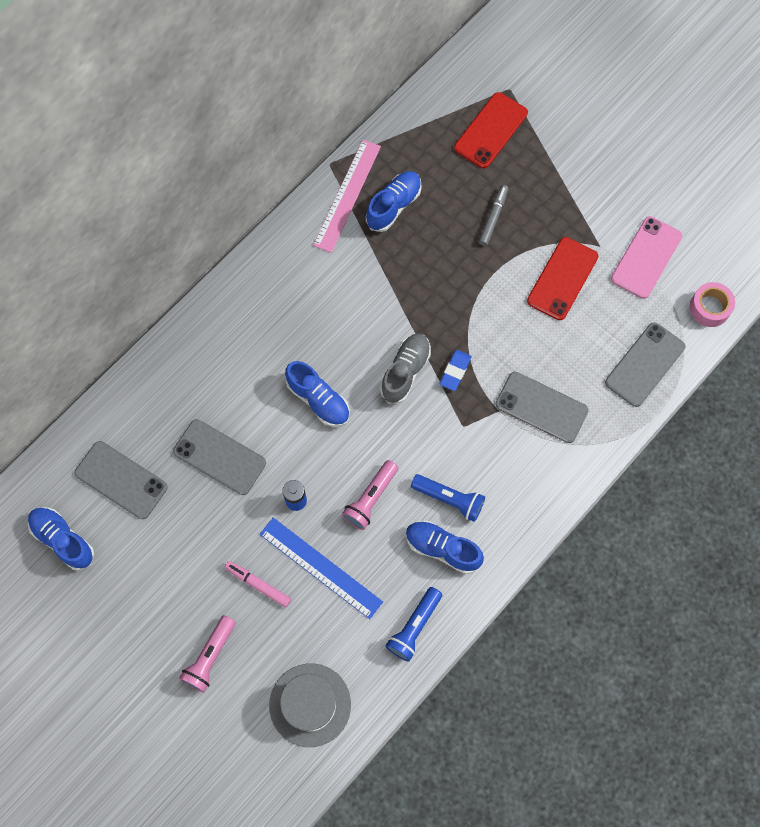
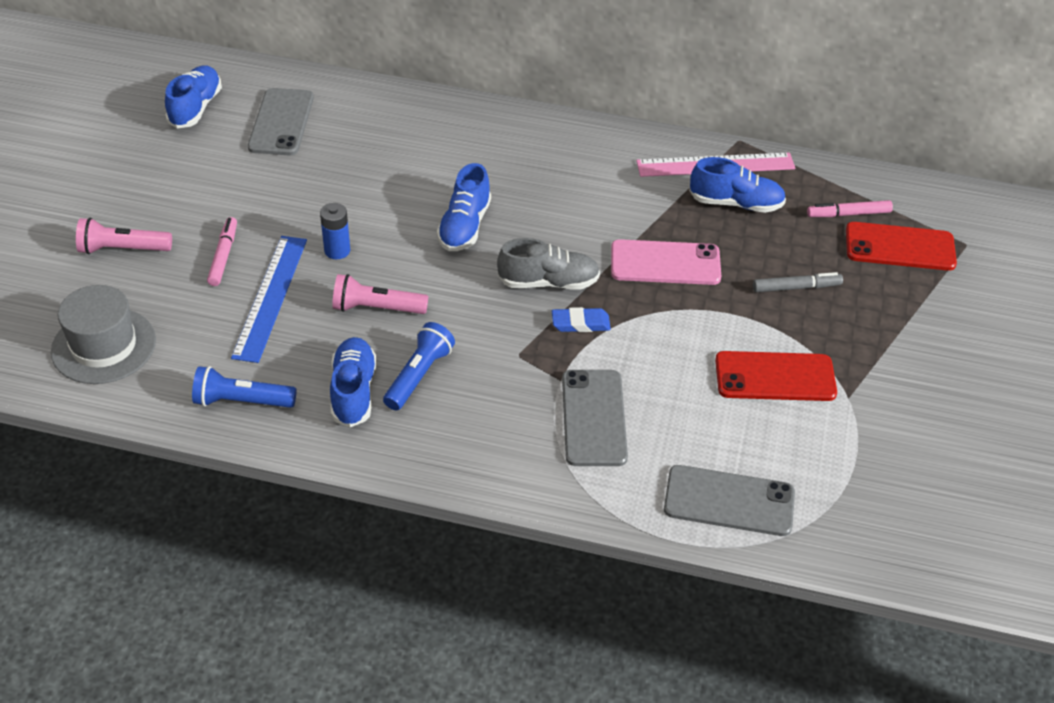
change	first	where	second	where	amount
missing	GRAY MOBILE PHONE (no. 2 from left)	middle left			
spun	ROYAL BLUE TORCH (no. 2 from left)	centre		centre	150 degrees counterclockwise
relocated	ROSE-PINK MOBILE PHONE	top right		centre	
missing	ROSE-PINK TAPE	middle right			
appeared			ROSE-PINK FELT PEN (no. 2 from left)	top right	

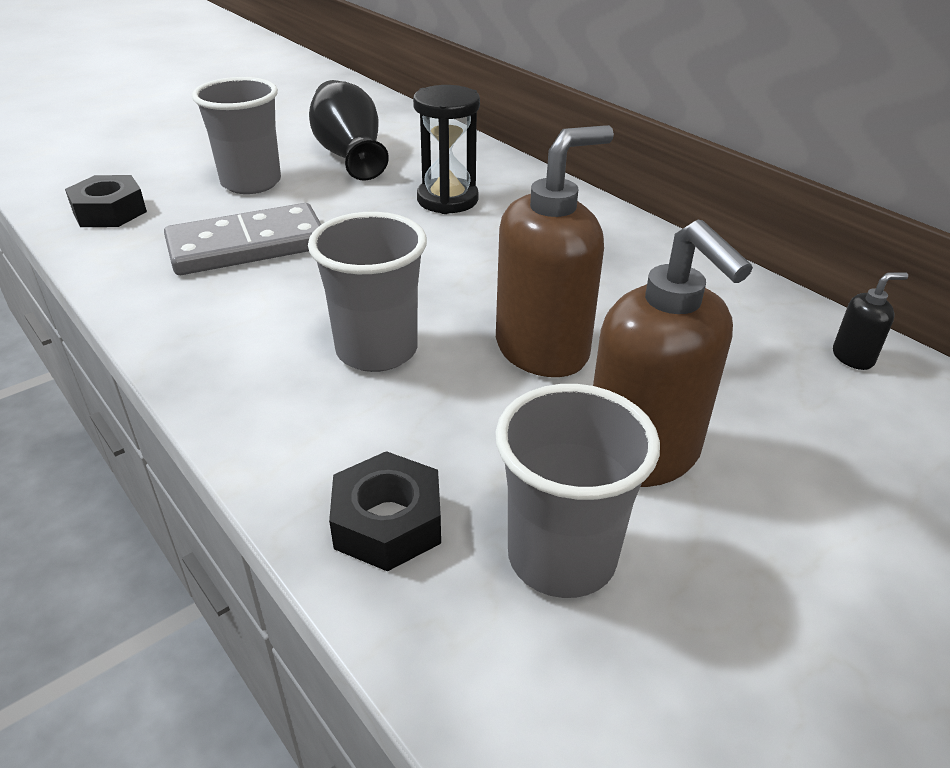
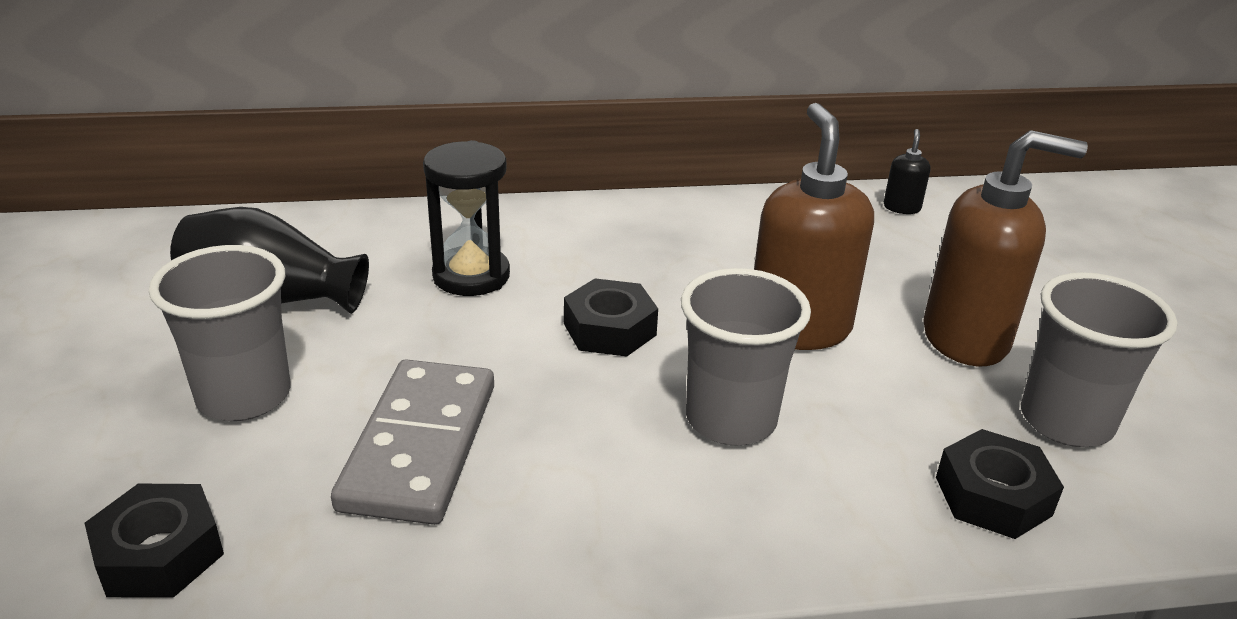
change	first	where	second	where	amount
appeared			BLACK HEXAGON NUT (no. 2 from left)	centre	

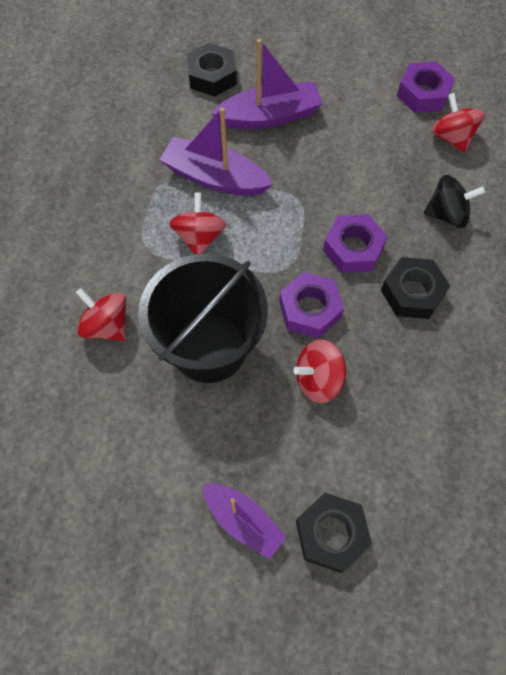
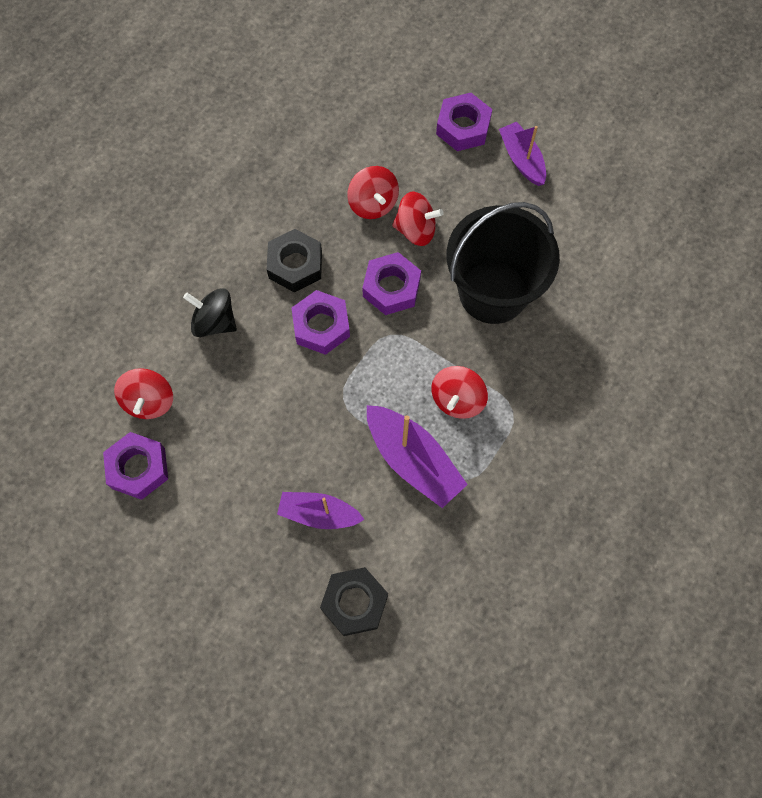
change	first	where	second	where	amount
relocated	RED SPINNING TOP (no. 1 from left in the first image)	middle left	RED SPINNING TOP (no. 2 from left)	top centre	
size	ROYAL PURPLE TOY BOAT (no. 3 from left in the first image)	top centre	ROYAL PURPLE TOY BOAT (no. 1 from left)	centre	x0.67
colour	BLACK HEXAGON NUT (no. 2 from left)	bottom centre	ROYAL PURPLE HEXAGON NUT (no. 4 from left)	top centre	

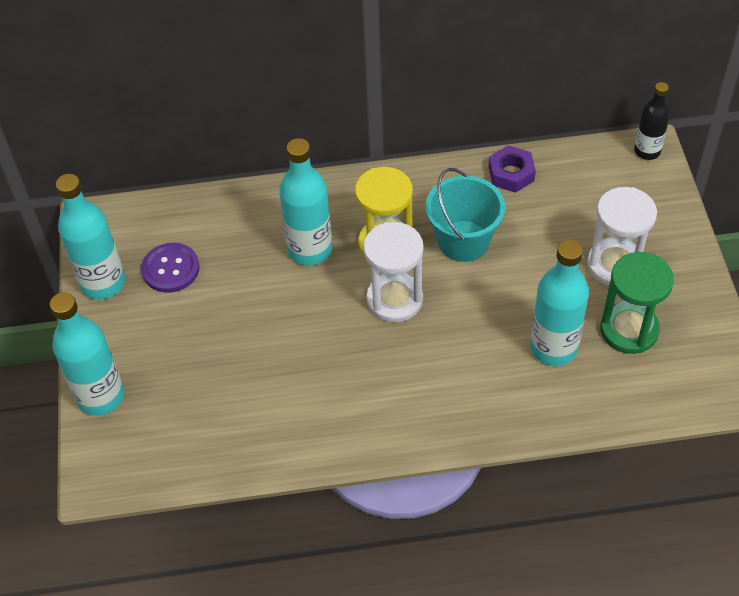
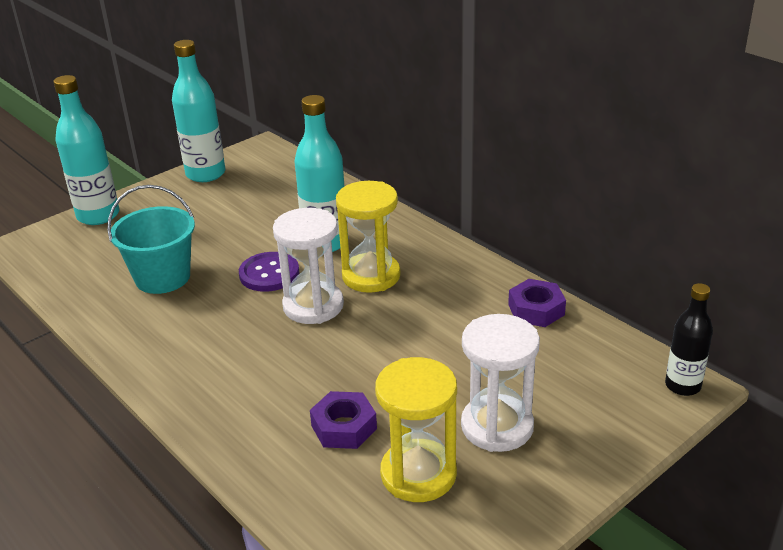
change	first	where	second	where	amount
relocated	ROYAL PURPLE SEWING BUTTON	middle left		centre	
relocated	TURQUOISE BUCKET	centre		middle left	
exchanged	TURQUOISE DRINK BOTTLE (no. 4 from left)	middle right	ROYAL PURPLE HEXAGON NUT (no. 1 from left)	bottom centre	
colour	GREEN SANDGLASS	middle right	GOLDEN SANDGLASS (no. 2 from left)	bottom centre	

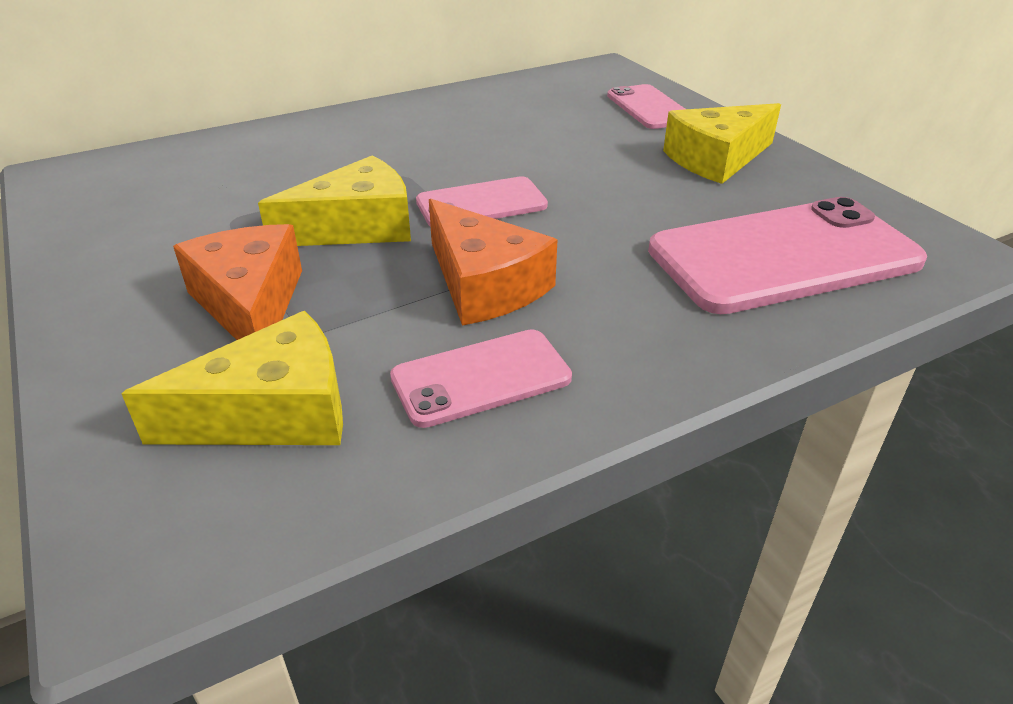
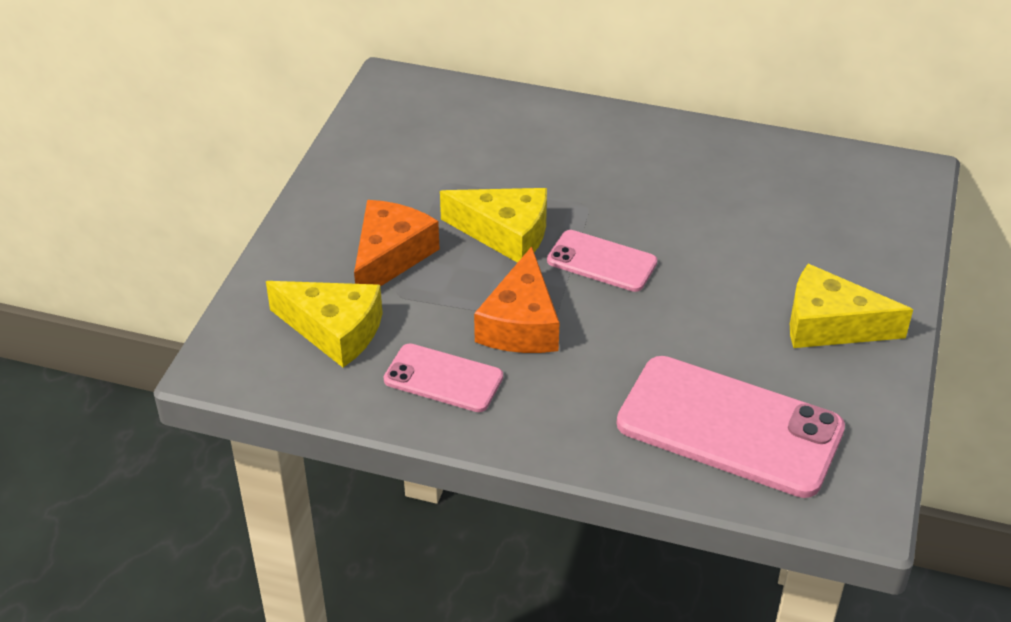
change	first	where	second	where	amount
missing	ROSE-PINK MOBILE PHONE (no. 3 from left)	top centre			

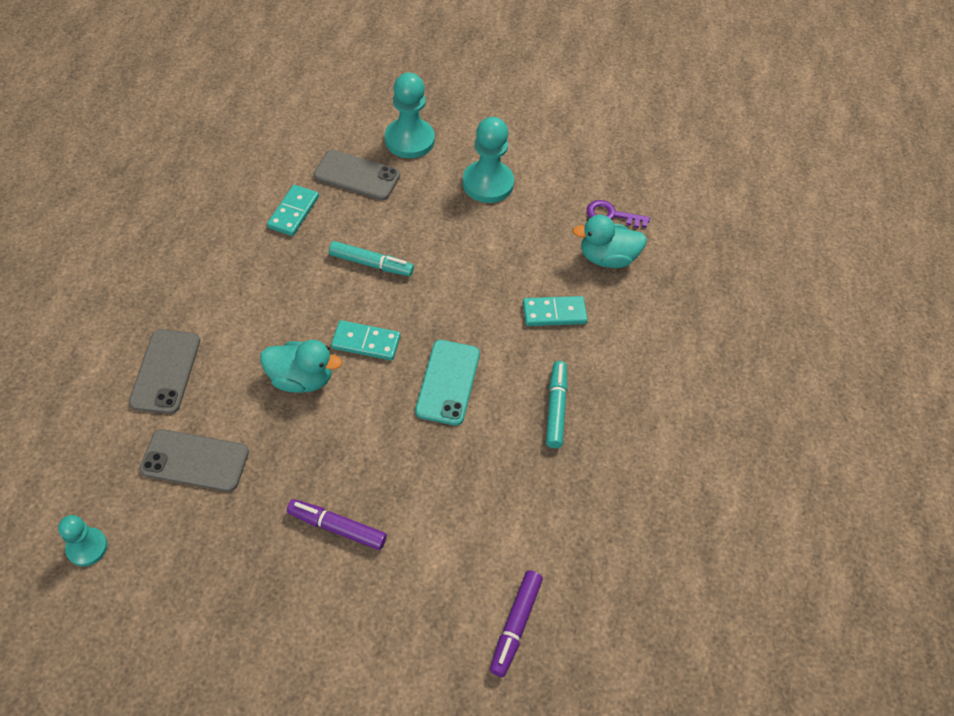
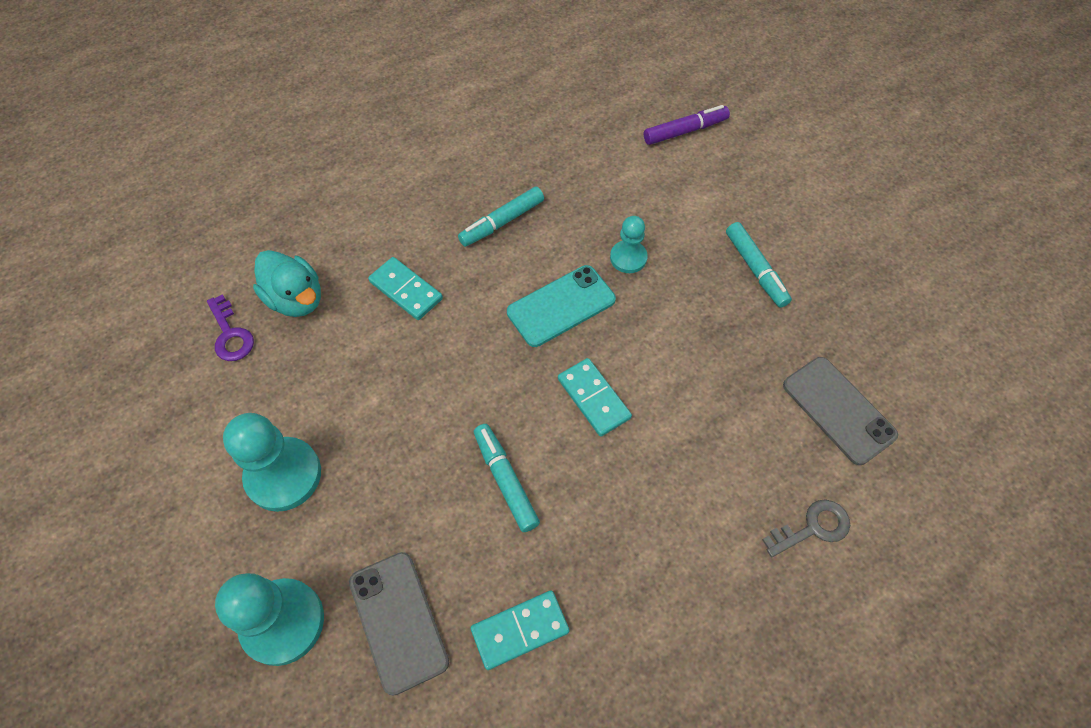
change	first	where	second	where	amount
relocated	TURQUOISE GAME PAWN (no. 1 from left in the first image)	bottom left	TURQUOISE GAME PAWN (no. 3 from left)	centre	
exchanged	GRAY MOBILE PHONE (no. 1 from left)	middle left	GRAY DOOR KEY	bottom right	
missing	TURQUOISE TOY DUCK (no. 1 from left)	middle left			
colour	ROYAL PURPLE FELT PEN (no. 1 from left)	bottom centre	TURQUOISE FELT PEN (no. 3 from left)	middle right	

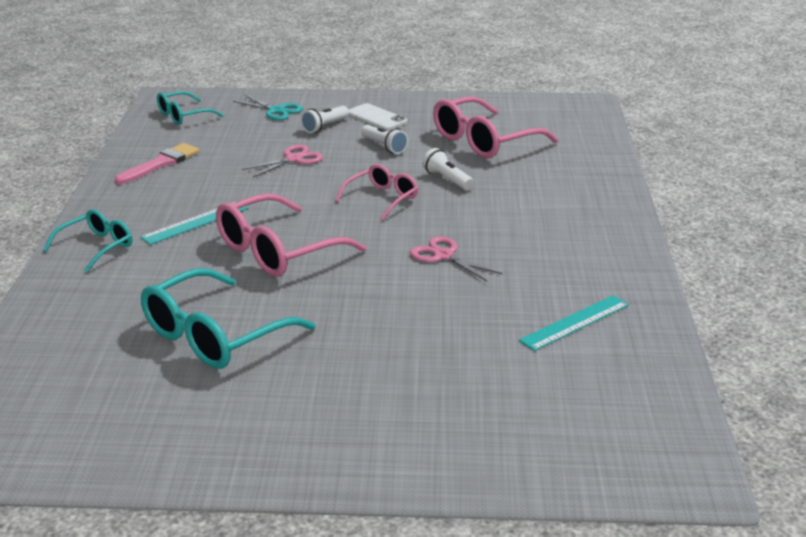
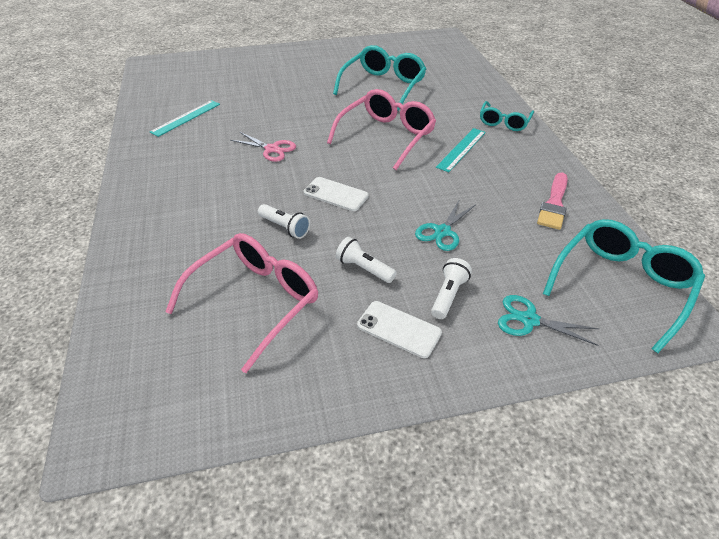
change	first	where	second	where	amount
size	TURQUOISE SPECTACLES (no. 2 from left in the first image)	top left	TURQUOISE SPECTACLES (no. 3 from left)	middle right	x1.71
colour	ROSE-PINK SHEARS (no. 1 from left)	top centre	TURQUOISE SHEARS (no. 1 from left)	centre	
exchanged	ROSE-PINK SPECTACLES (no. 2 from left)	centre	WHITE MOBILE PHONE (no. 1 from left)	centre	

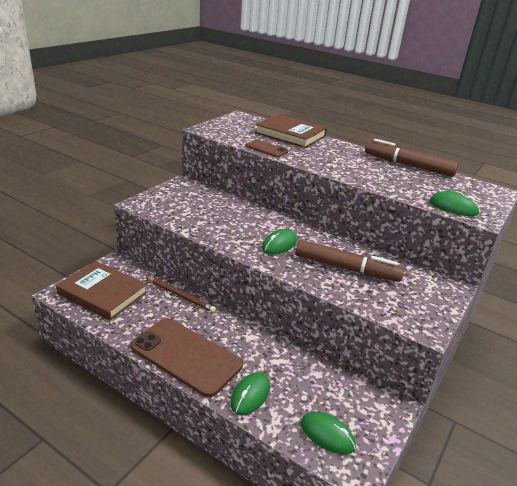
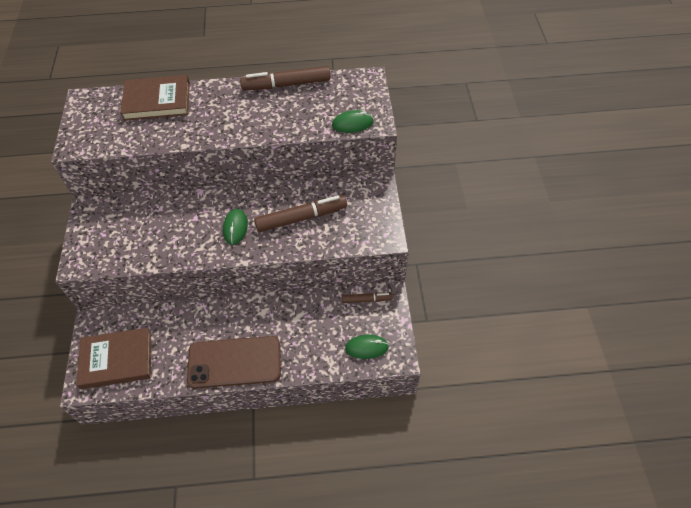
change	first	where	second	where	amount
missing	BROWN WOODEN PENCIL	centre			
missing	GREEN MOUSE (no. 1 from left)	bottom centre			
missing	BROWN MOBILE PHONE (no. 2 from left)	top centre			
appeared			BROWN FELT PEN (no. 3 from left)	centre	

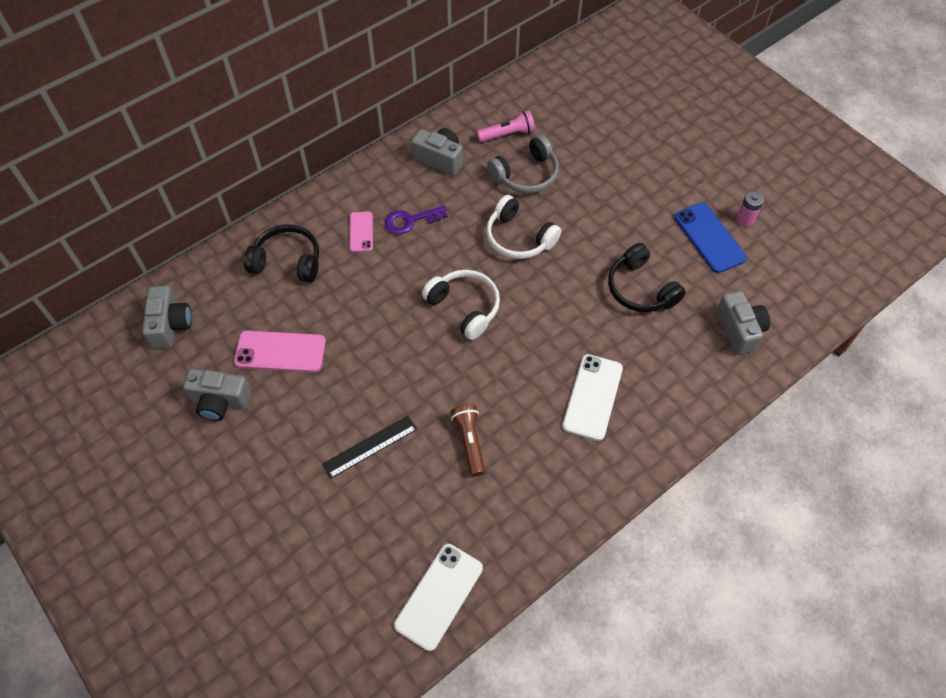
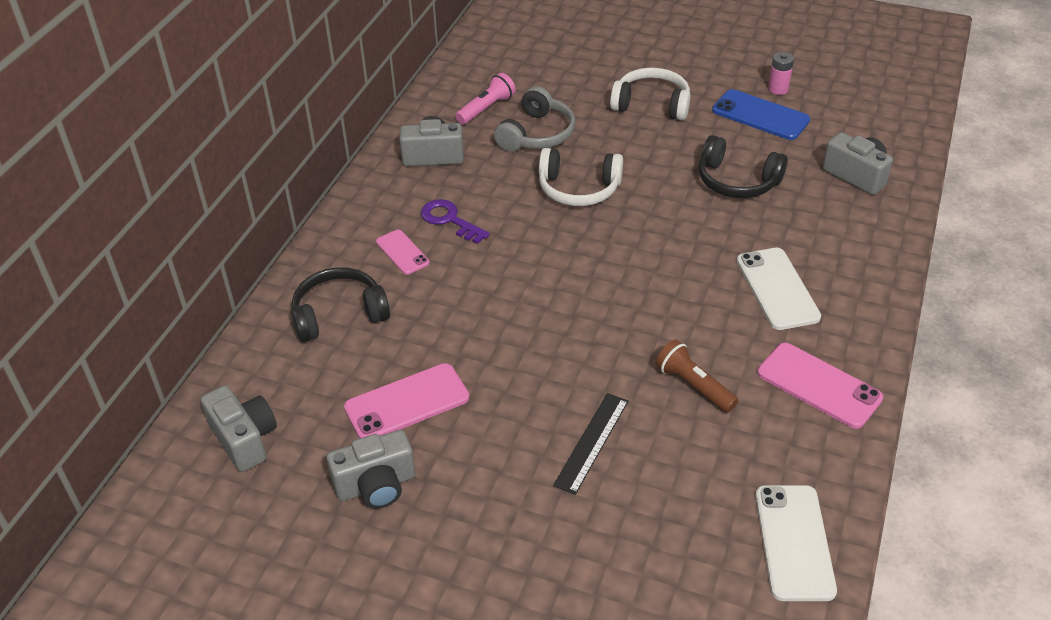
change	first	where	second	where	amount
spun	ROYAL PURPLE DOOR KEY	top centre		centre	90 degrees clockwise
relocated	WHITE HEADSET (no. 1 from left in the first image)	centre	WHITE HEADSET (no. 2 from left)	top centre	
appeared			ROSE-PINK MOBILE PHONE (no. 3 from left)	middle right	

